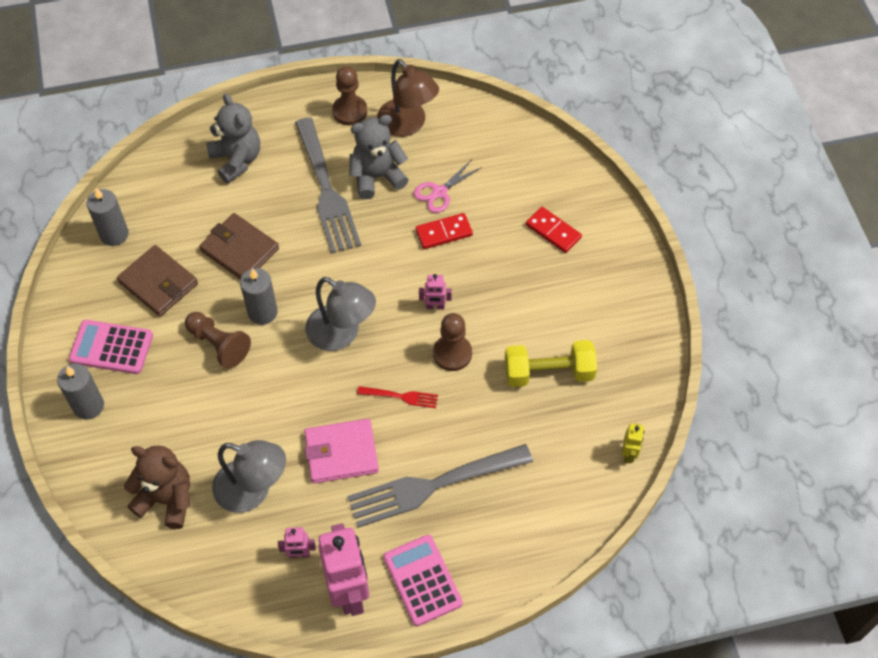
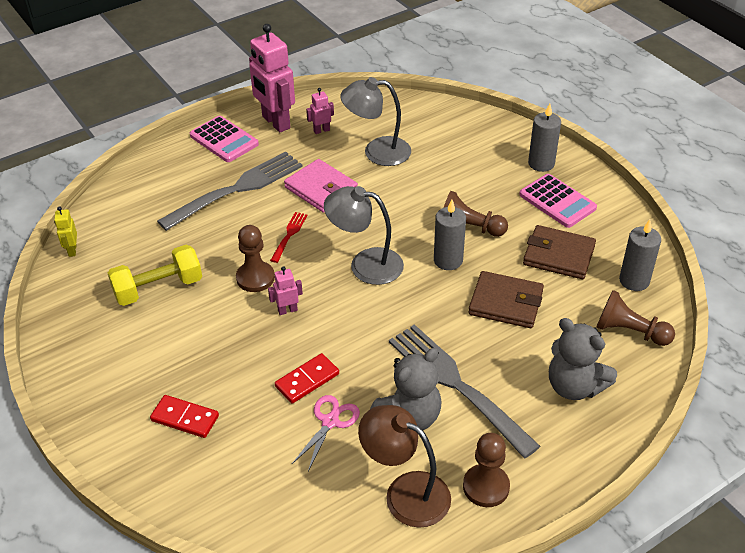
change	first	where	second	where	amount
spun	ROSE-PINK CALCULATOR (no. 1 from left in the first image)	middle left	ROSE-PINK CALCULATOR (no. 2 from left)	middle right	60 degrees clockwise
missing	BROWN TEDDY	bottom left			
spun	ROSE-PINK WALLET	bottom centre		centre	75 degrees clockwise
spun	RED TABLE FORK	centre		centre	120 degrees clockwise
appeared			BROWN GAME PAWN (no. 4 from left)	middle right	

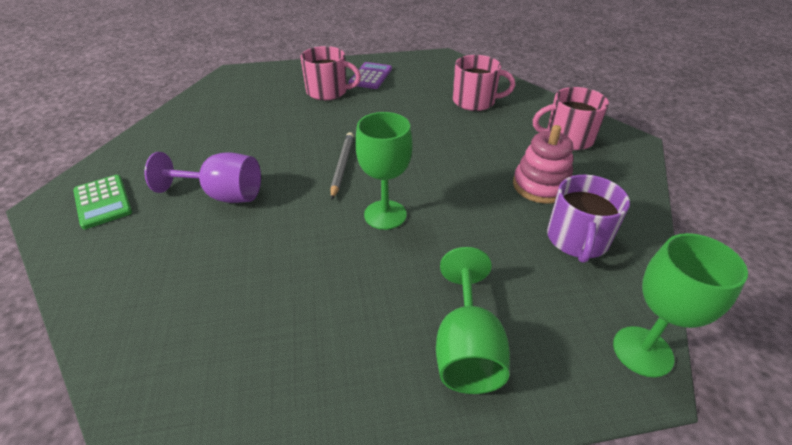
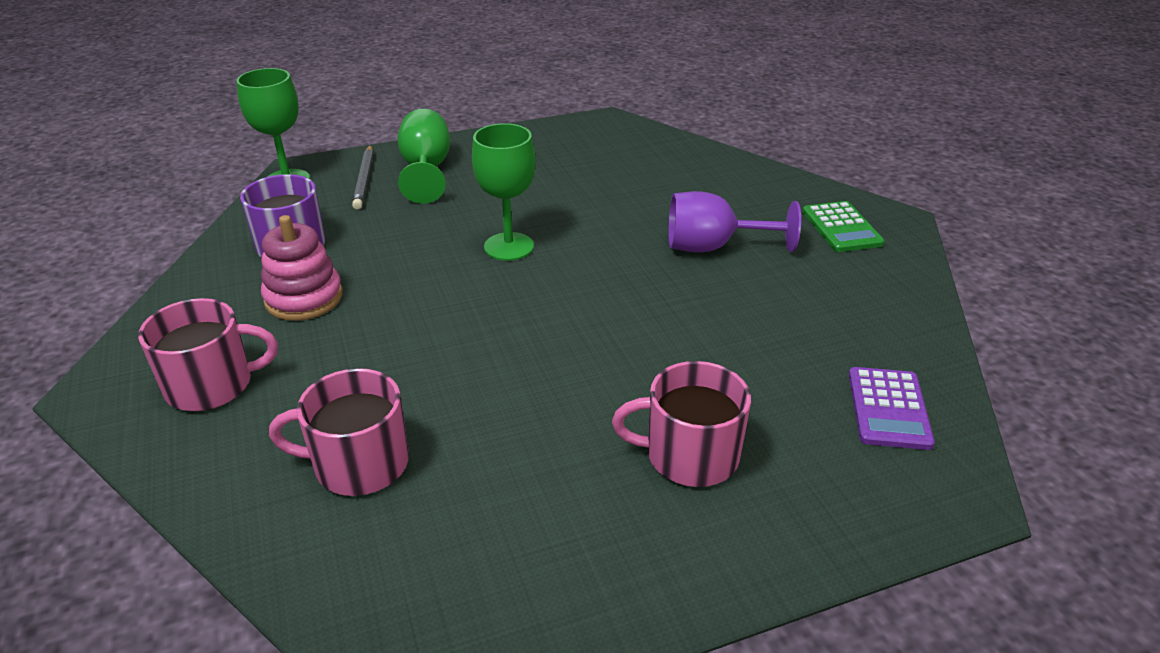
change	first	where	second	where	amount
spun	GREEN CALCULATOR	middle left		middle right	150 degrees counterclockwise
relocated	GRAY WOODEN PENCIL	centre		top left	
relocated	ROYAL PURPLE CALCULATOR	top centre		middle right	

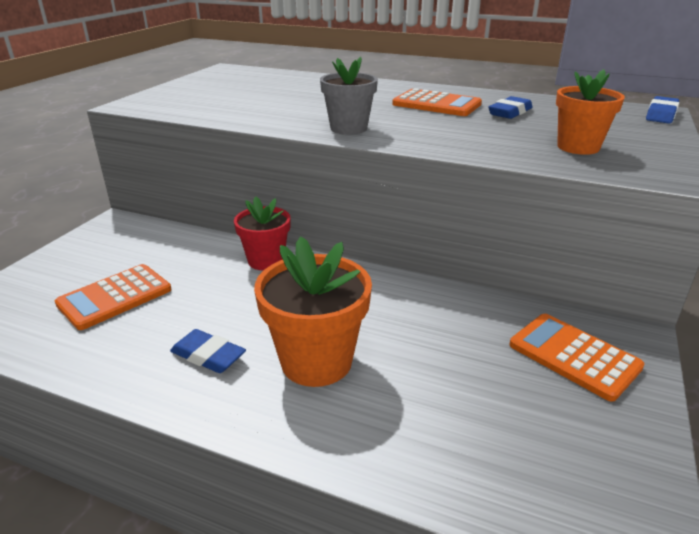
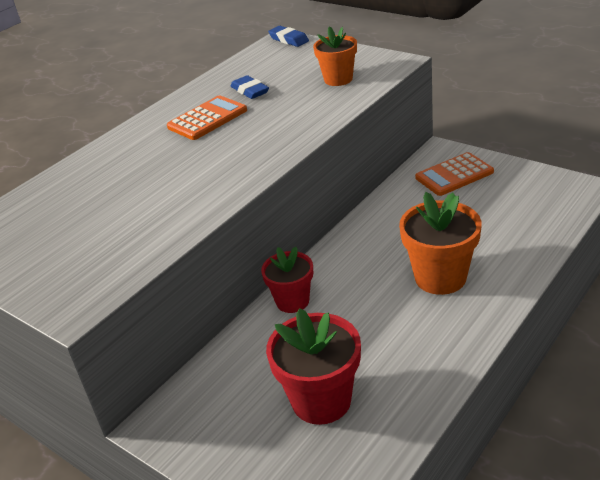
change	first	where	second	where	amount
exchanged	ORANGE-COLOURED CALCULATOR (no. 1 from left)	middle left	RED POTTED PLANT (no. 2 from left)	bottom centre	
missing	ROYAL BLUE ERASER (no. 1 from left)	middle left			
missing	GRAY POTTED PLANT	top centre			

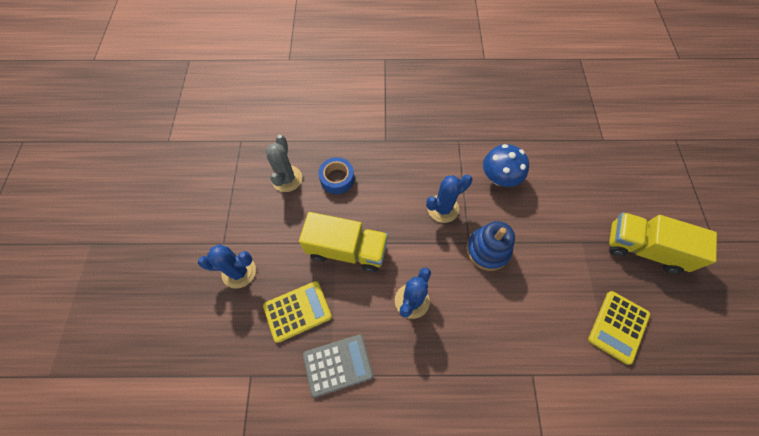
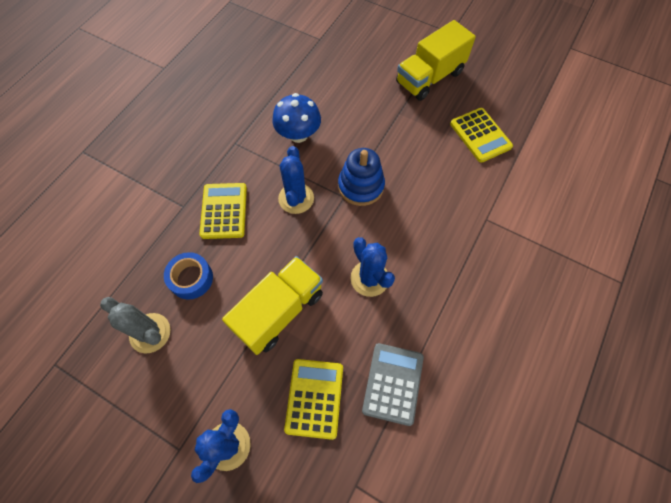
change	first	where	second	where	amount
appeared			GOLDEN CALCULATOR (no. 1 from left)	middle left	

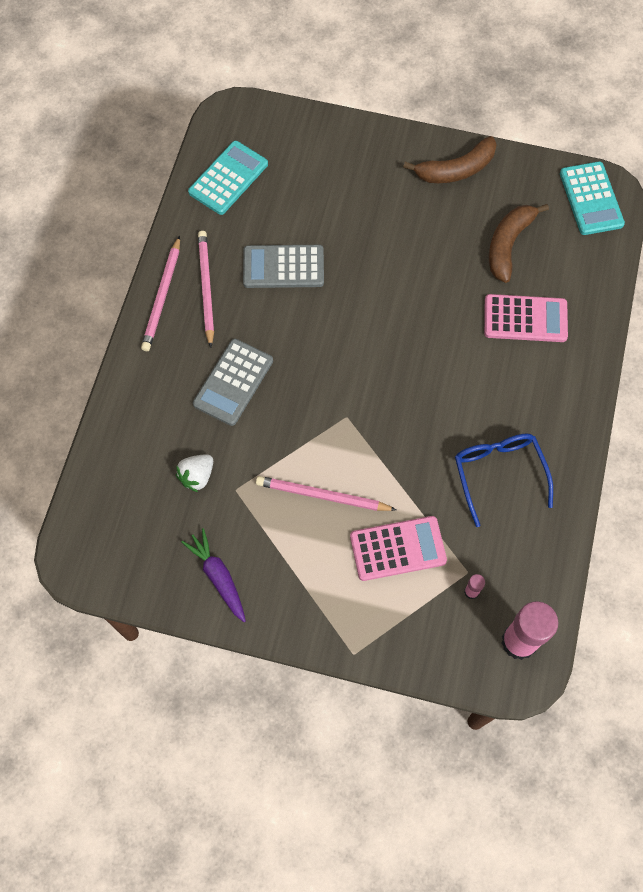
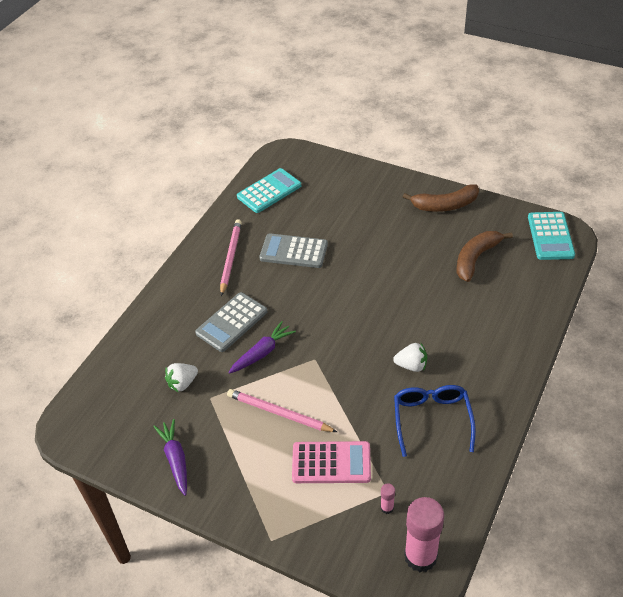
change	first	where	second	where	amount
missing	ROSE-PINK WOODEN PENCIL (no. 1 from left)	top left			
missing	ROSE-PINK CALCULATOR (no. 2 from left)	middle right			
appeared			ROYAL PURPLE ROOT VEGETABLE (no. 2 from left)	centre	
appeared			WHITE STRAWBERRY (no. 2 from left)	centre	

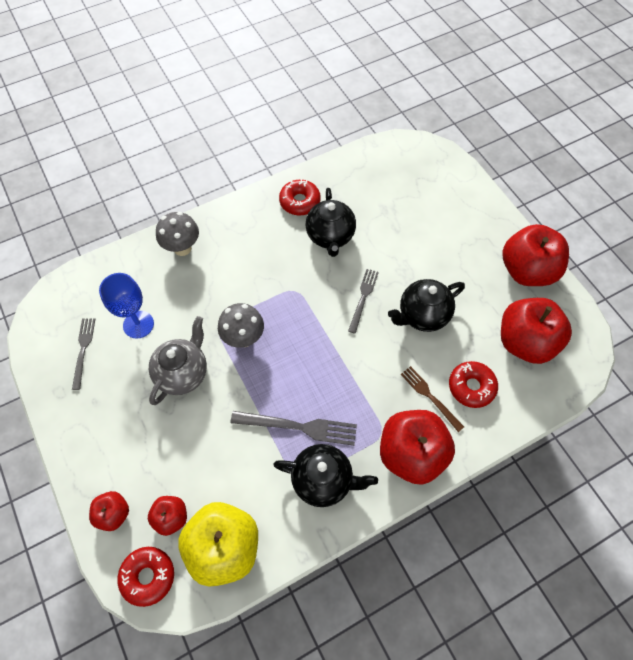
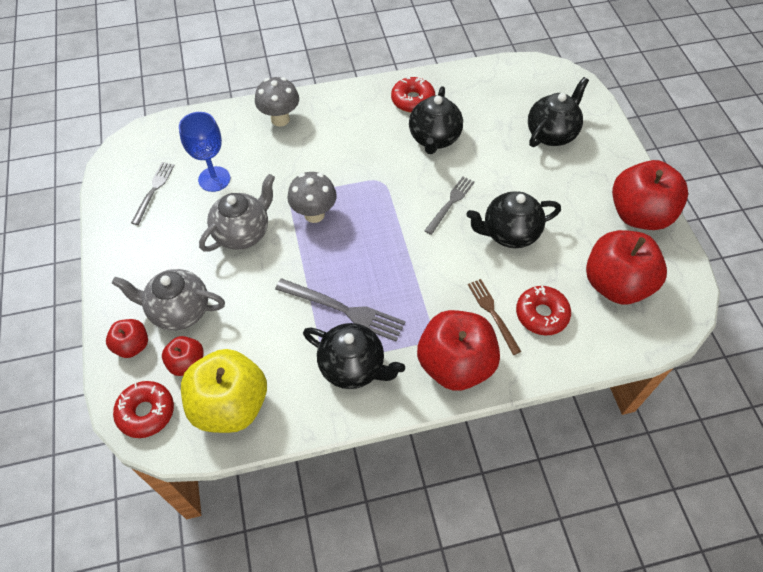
change	first	where	second	where	amount
appeared			GRAY TEAPOT (no. 1 from left)	middle left	
appeared			BLACK TEAPOT (no. 4 from left)	top right	

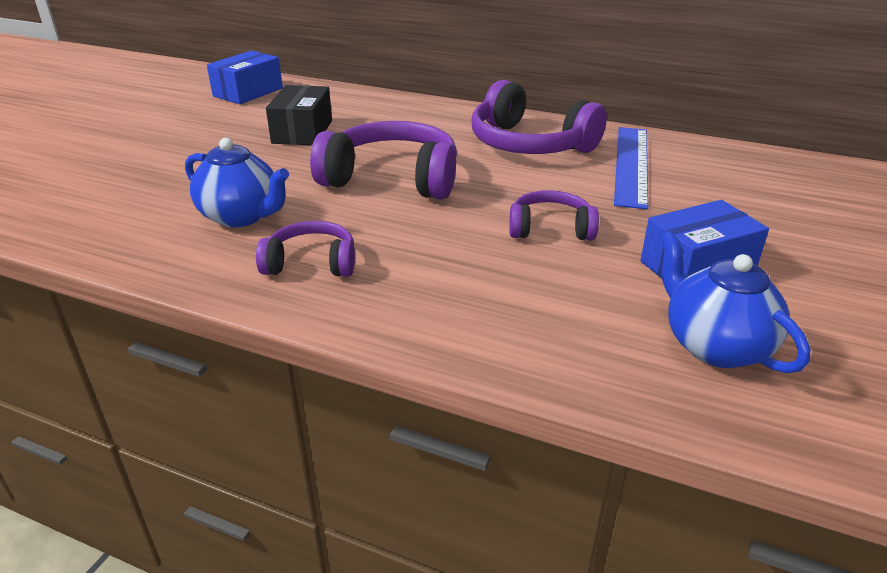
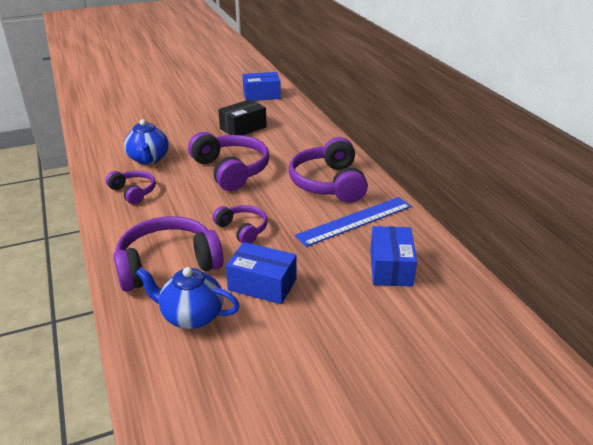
change	first	where	second	where	amount
spun	ROYAL BLUE TEAPOT (no. 2 from left)	middle right		bottom left	90 degrees counterclockwise
appeared			ROYAL PURPLE HEADSET (no. 2 from left)	middle left	
appeared			ROYAL BLUE BOX (no. 3 from left)	centre	

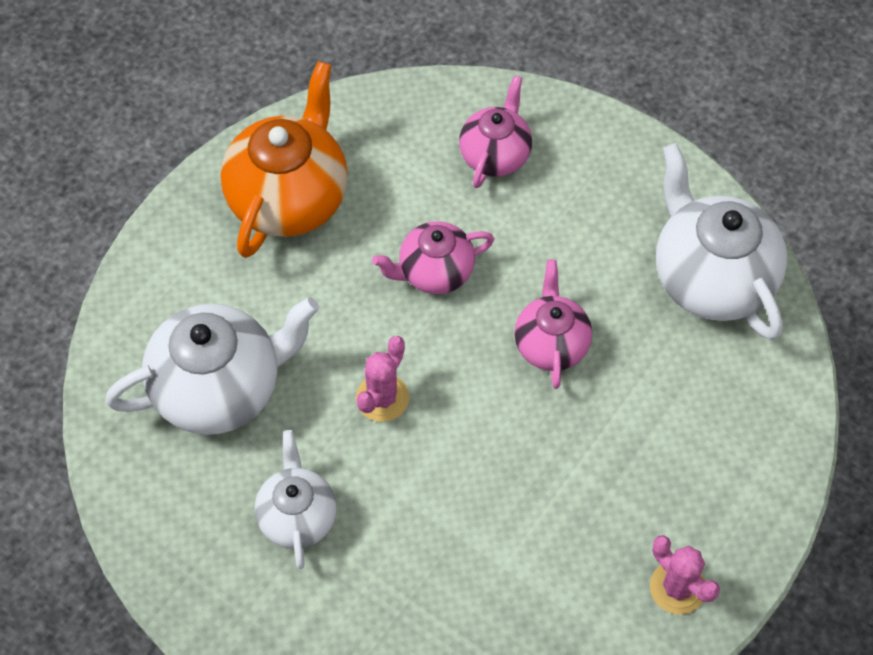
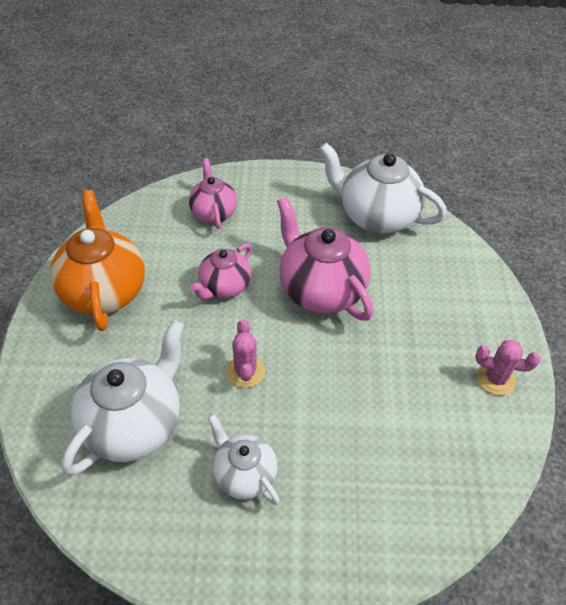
change	first	where	second	where	amount
size	ROSE-PINK TEAPOT (no. 3 from left)	centre		centre	x1.69

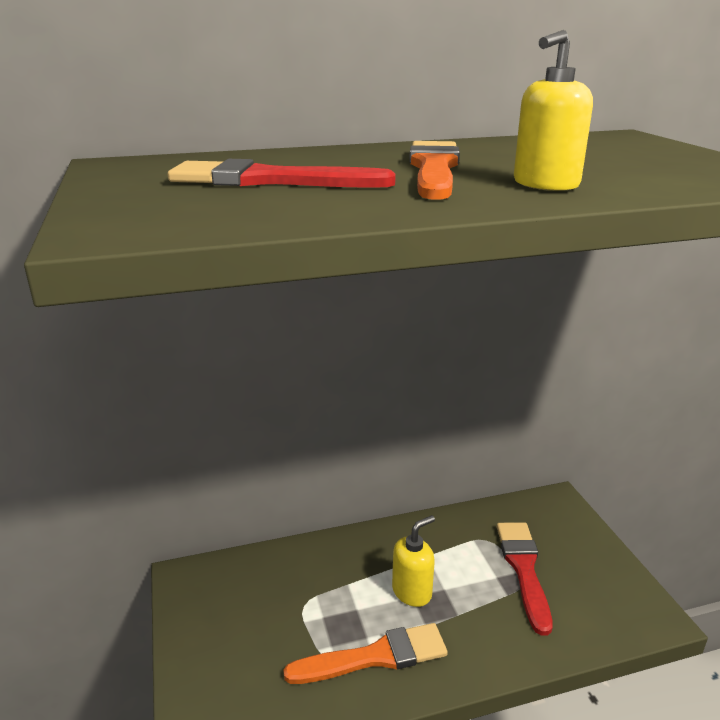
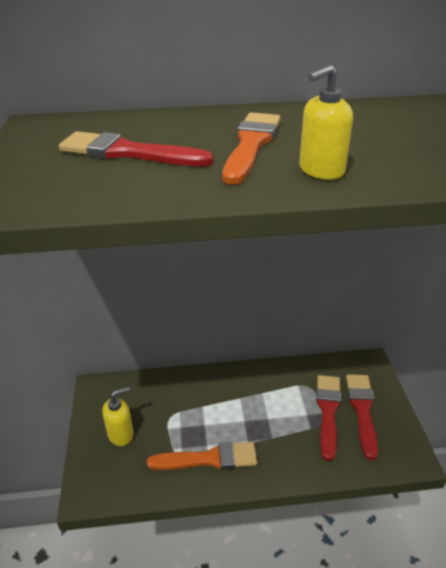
change	first	where	second	where	amount
relocated	GOLDEN SOAP PUMP (no. 1 from left)	bottom centre		bottom left	
appeared			RED BRUSH (no. 3 from left)	bottom right	

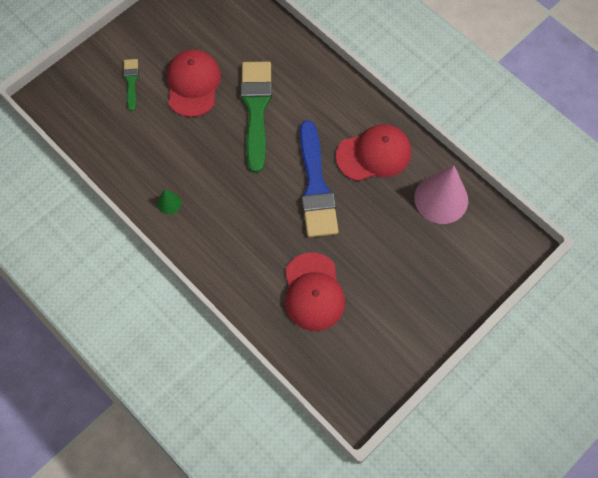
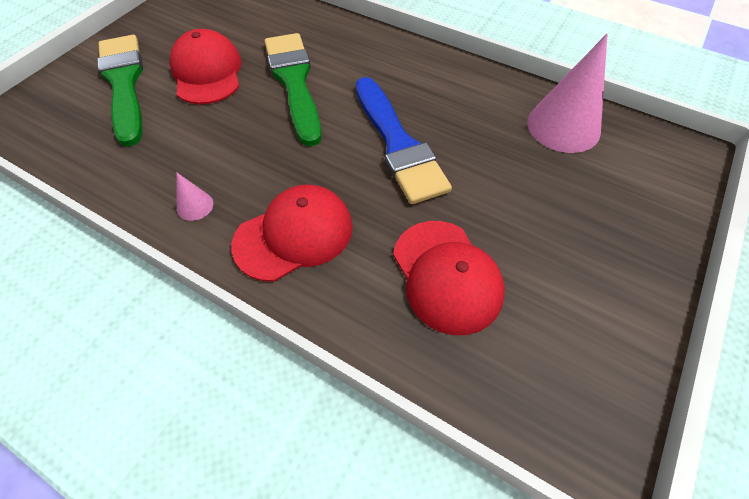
change	first	where	second	where	amount
size	GREEN BRUSH (no. 1 from left)	top left		top left	x2.08
colour	GREEN CONE SHAPE	middle left	ROSE-PINK CONE SHAPE (no. 1 from left)	middle left	
relocated	RED PEAKED CAP (no. 3 from left in the first image)	top centre	RED PEAKED CAP (no. 2 from left)	centre	

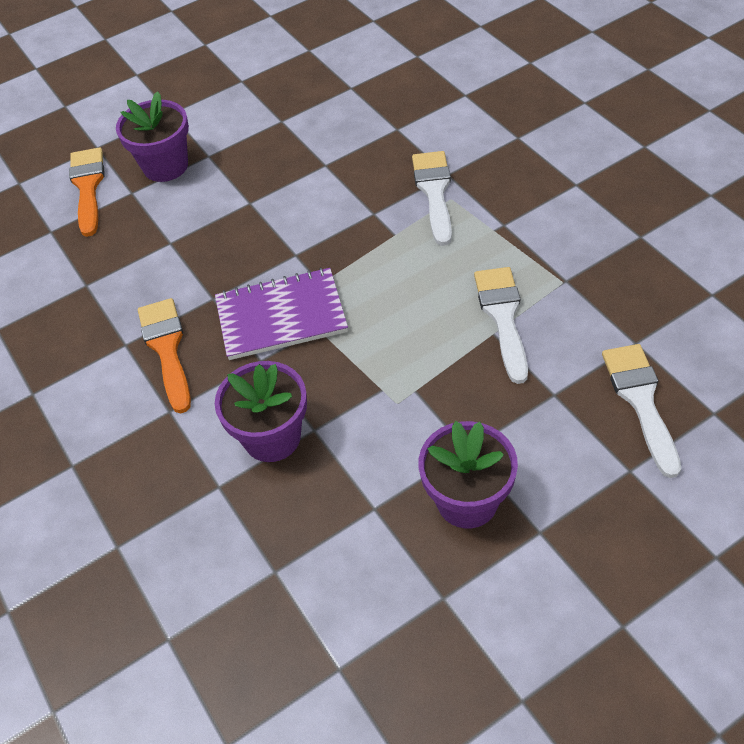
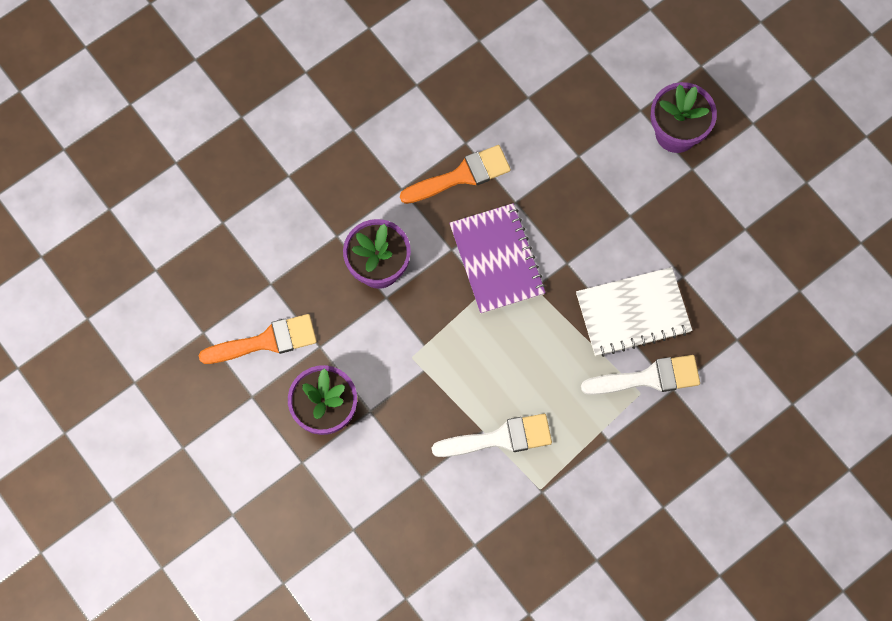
change	first	where	second	where	amount
relocated	ORANGE-COLOURED BRUSH (no. 1 from left)	top left		middle left	
missing	WHITE BRUSH (no. 3 from left)	middle right			
appeared			WHITE NOTEBOOK	middle right	

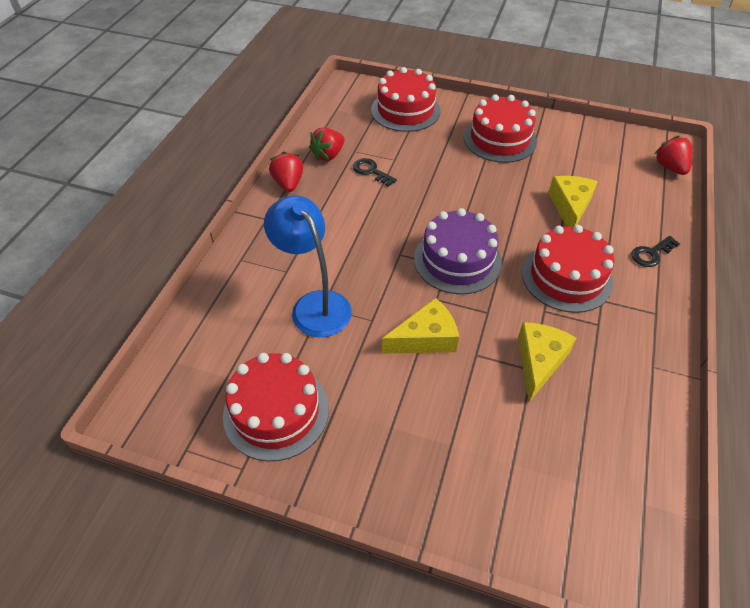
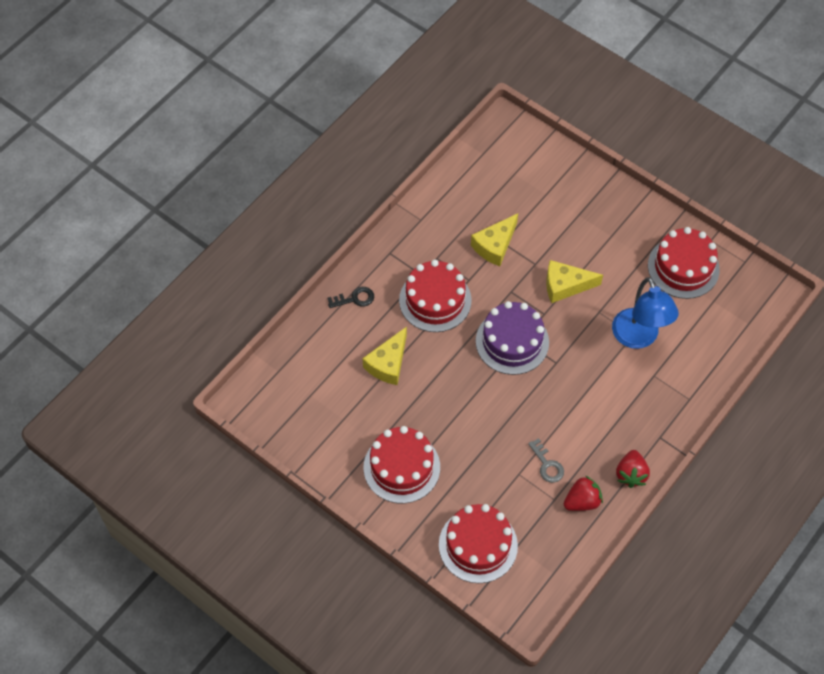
change	first	where	second	where	amount
colour	BLACK DOOR KEY (no. 1 from left)	top centre	GRAY DOOR KEY	bottom centre	
missing	RED STRAWBERRY (no. 3 from left)	top right			

